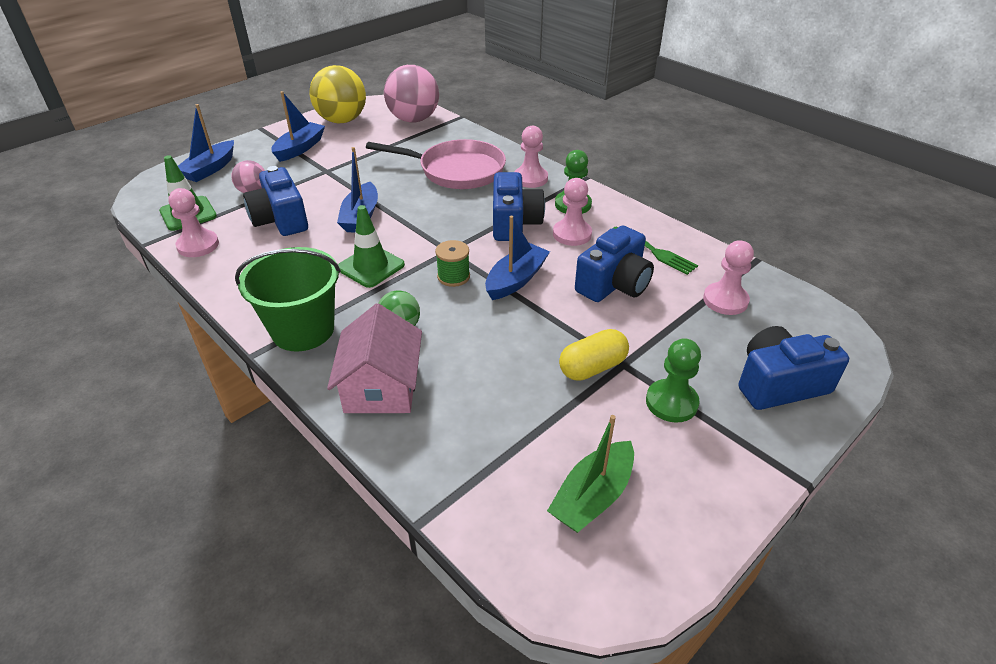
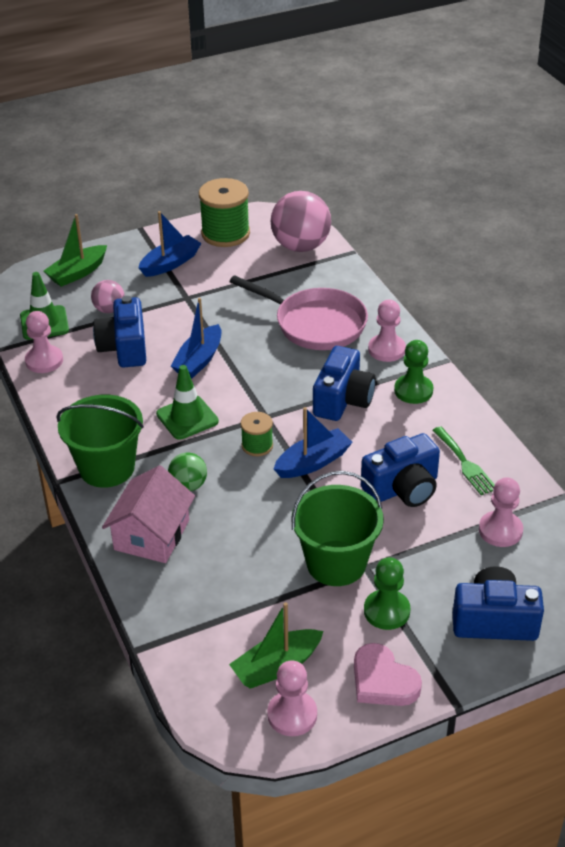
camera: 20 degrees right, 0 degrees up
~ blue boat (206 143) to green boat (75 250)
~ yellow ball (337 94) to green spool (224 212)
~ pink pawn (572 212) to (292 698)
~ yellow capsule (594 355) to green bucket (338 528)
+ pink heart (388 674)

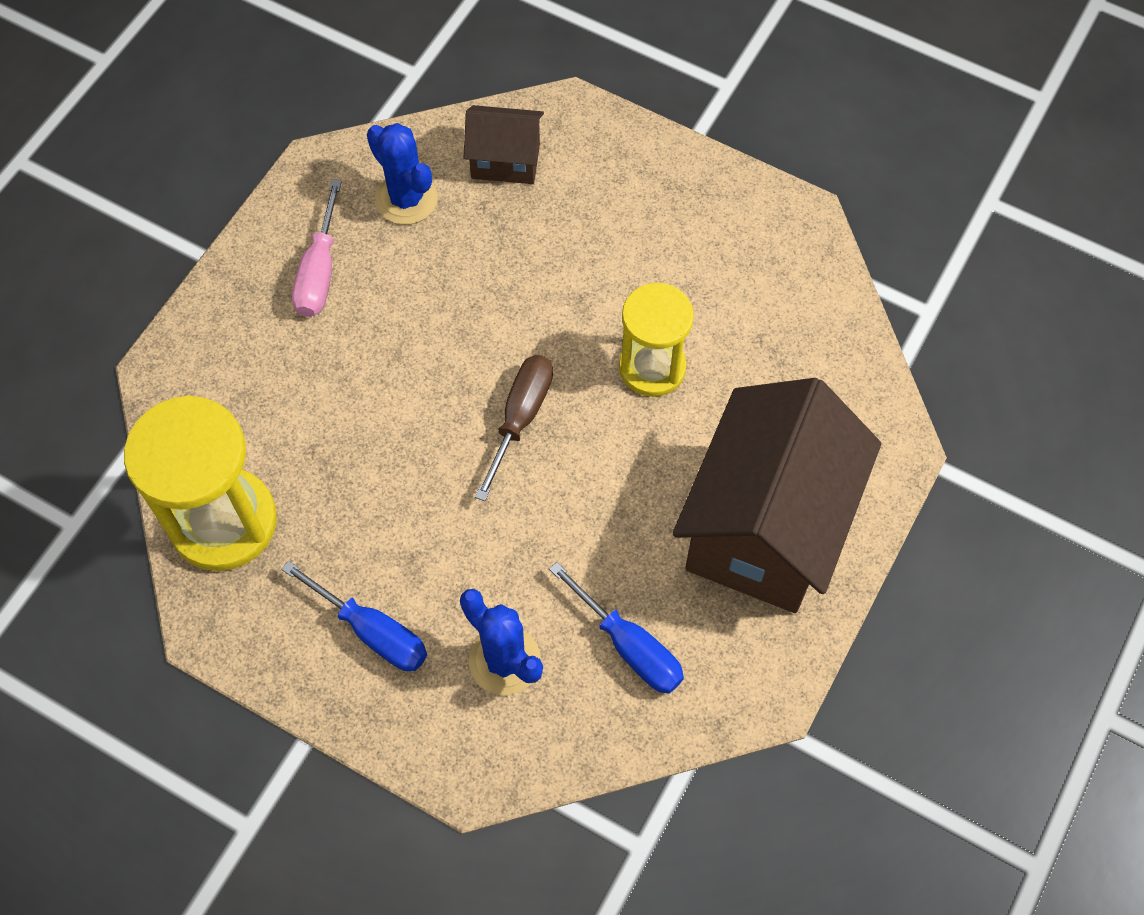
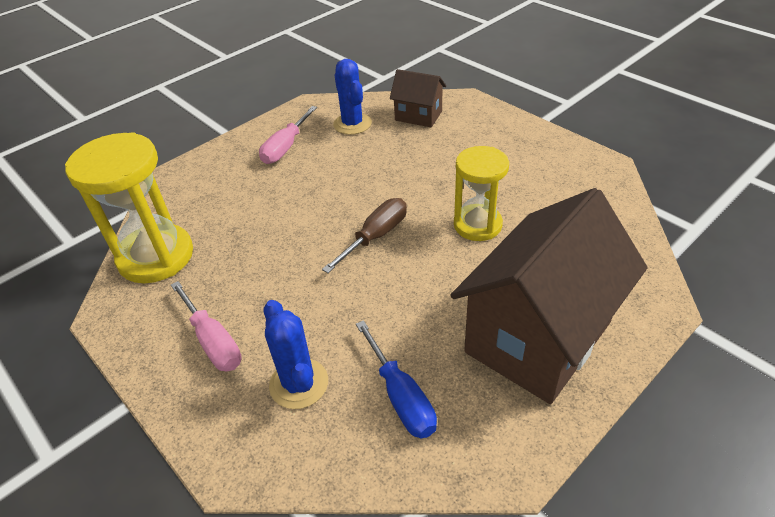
camera: 20 degrees right, 20 degrees down
~ blue screwdriver (354 616) to pink screwdriver (206 326)

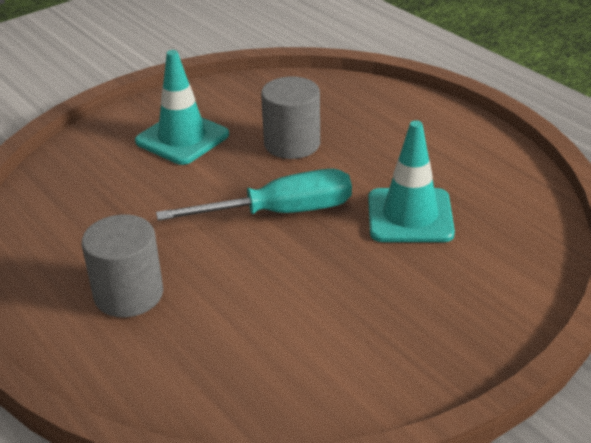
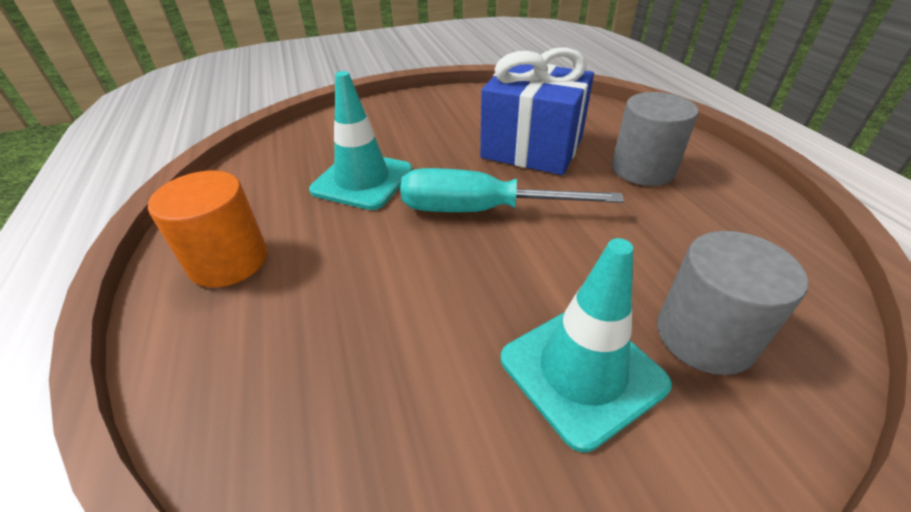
camera: 160 degrees left, 5 degrees up
+ orange cylinder (207 229)
+ blue gift (537 111)
~ grey cylinder (290 118) to (732 303)

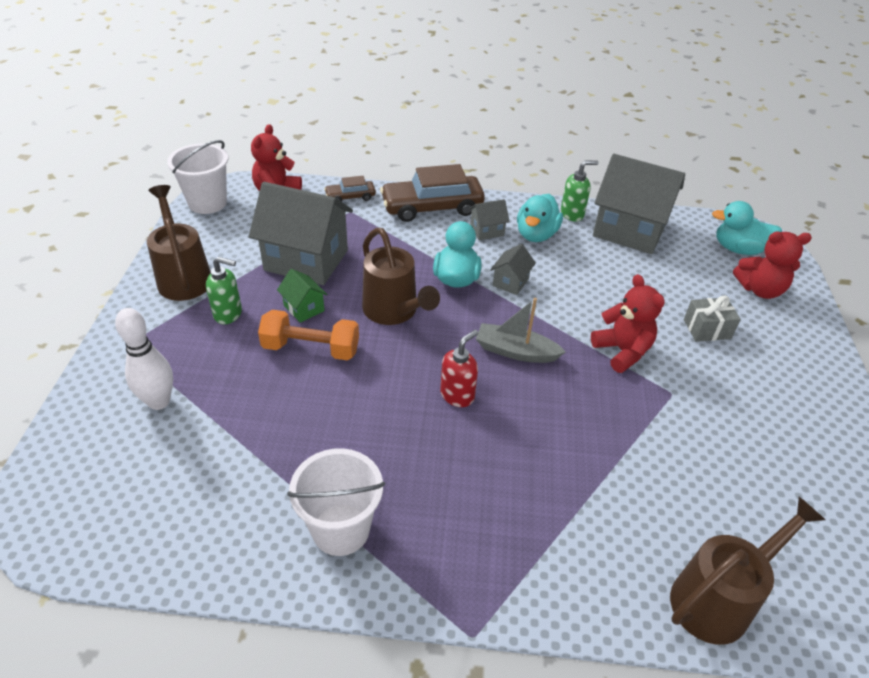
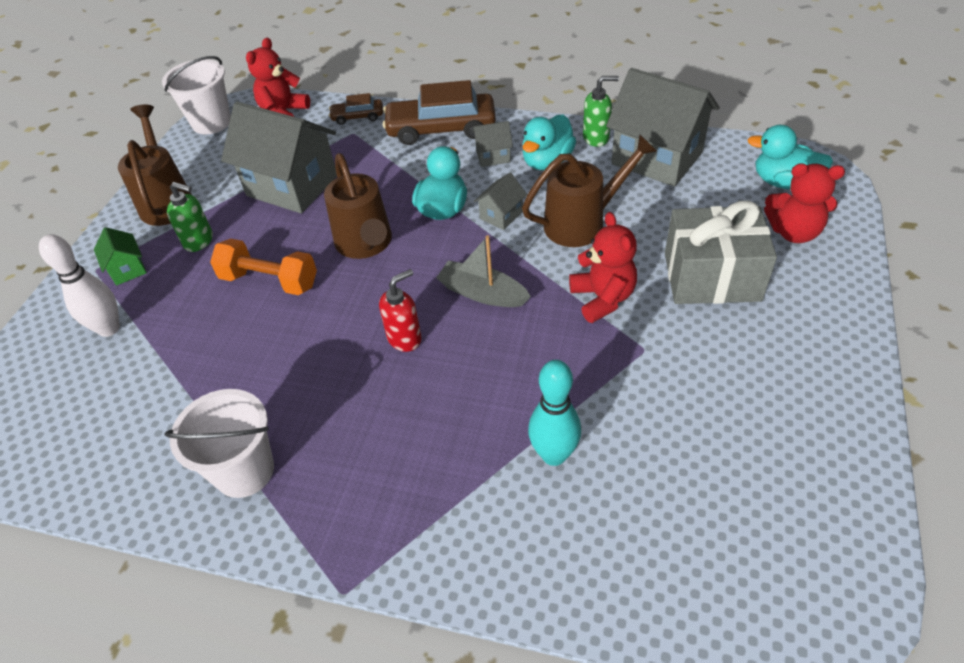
camera: 15 degrees right, 5 degrees up
~ green house (302 296) to (120 256)
~ brown watering can (747 571) to (589 191)
+ turquoise bowling pin (554 413)
~ grey gift (712 318) = (721 252) x1.92

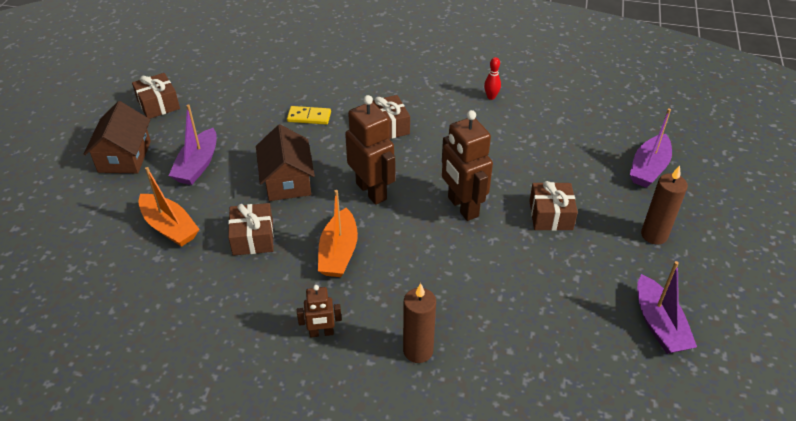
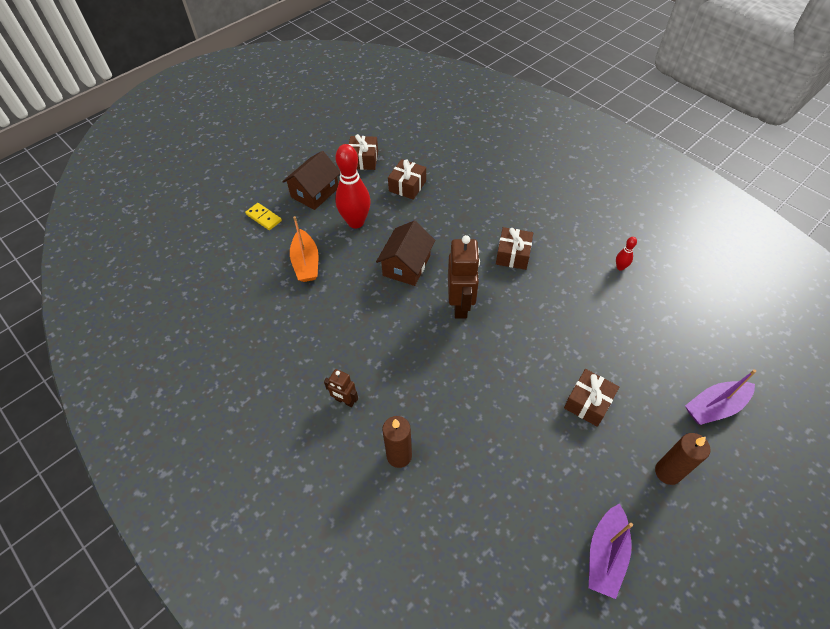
camera: 35 degrees right, 10 degrees up
~ yellow domino (309 115) to (263 216)
~ purple boat (193 144) to red bowling pin (353 186)
~ brown gift (251 229) to (407 179)
- orange boat (338 233)
- brown robot (467 165)

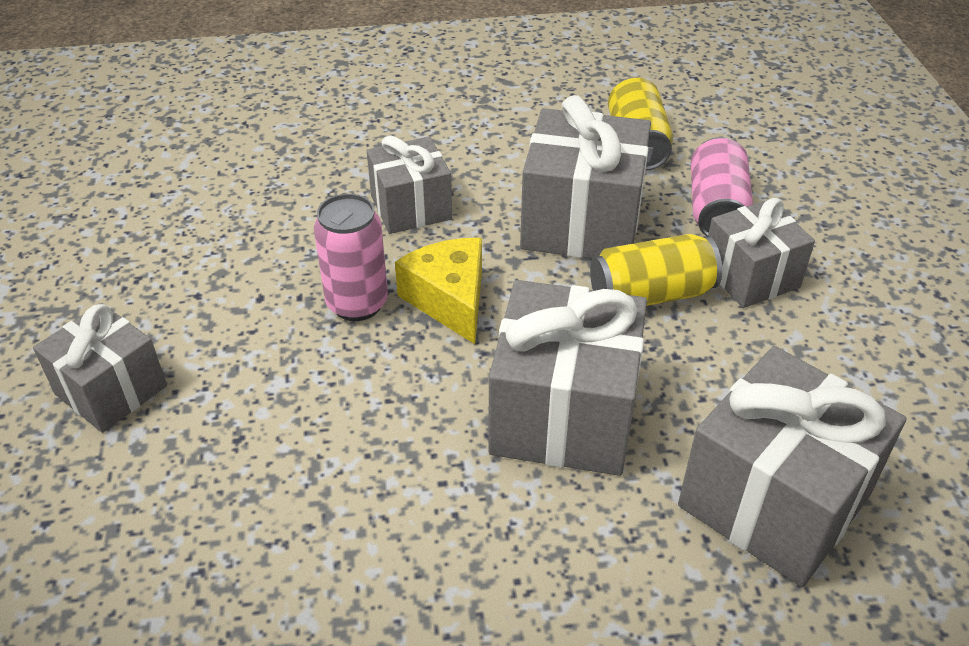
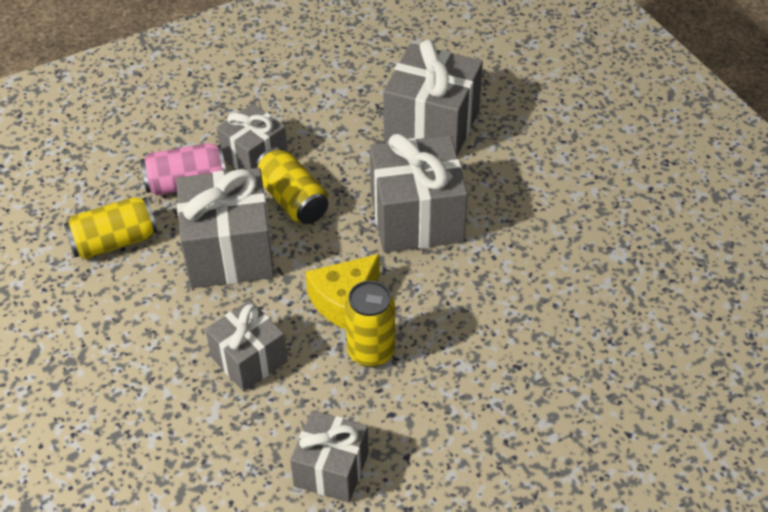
camera: 110 degrees left, 5 degrees up
~ grey gift (100 368) to (329 456)
~ pink can (351 257) to yellow can (370 324)

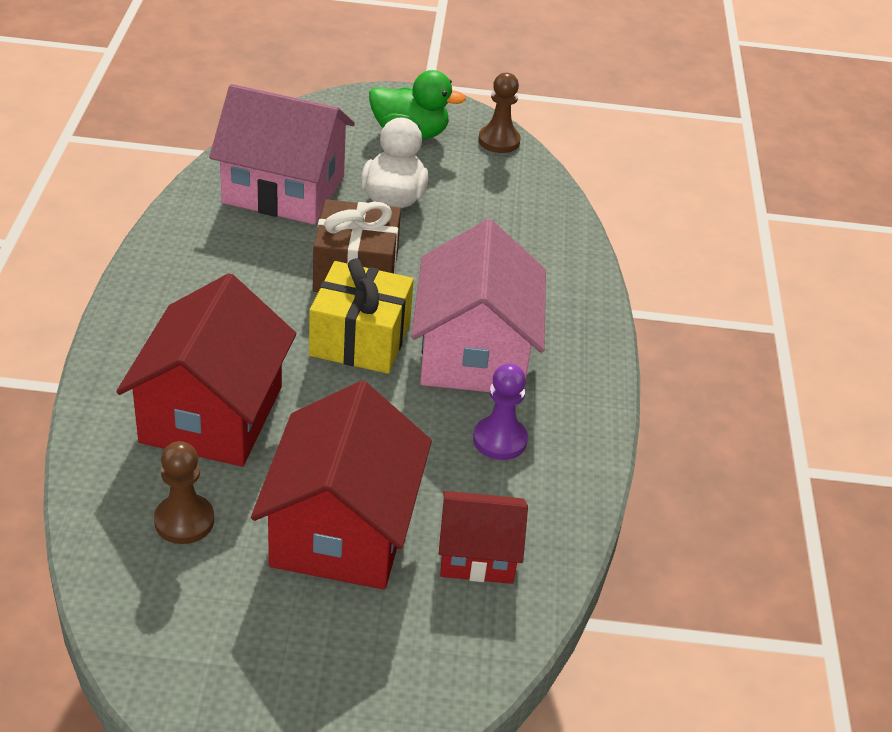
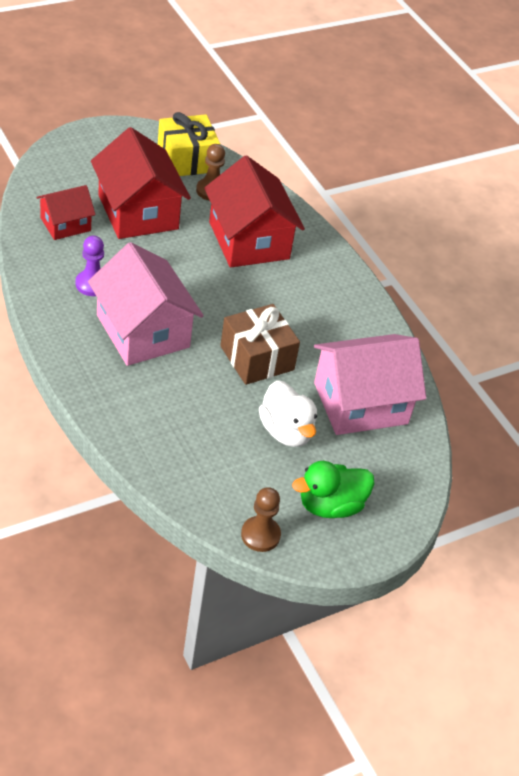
camera: 145 degrees right, 5 degrees up
~ yellow gift (361 316) to (189 144)

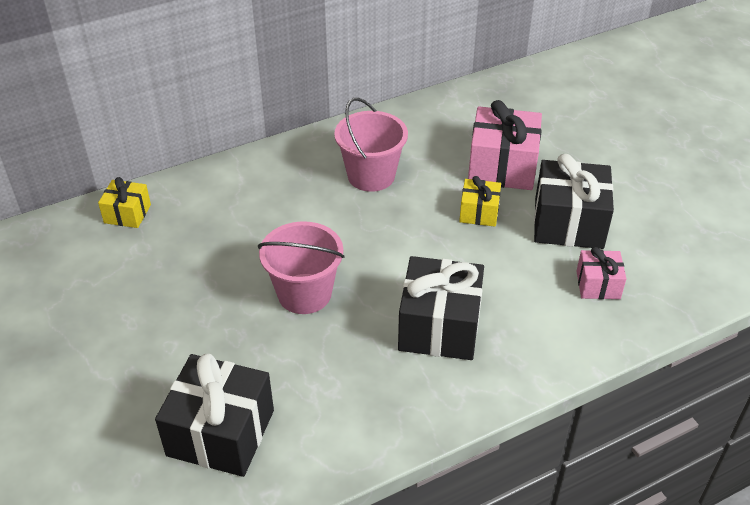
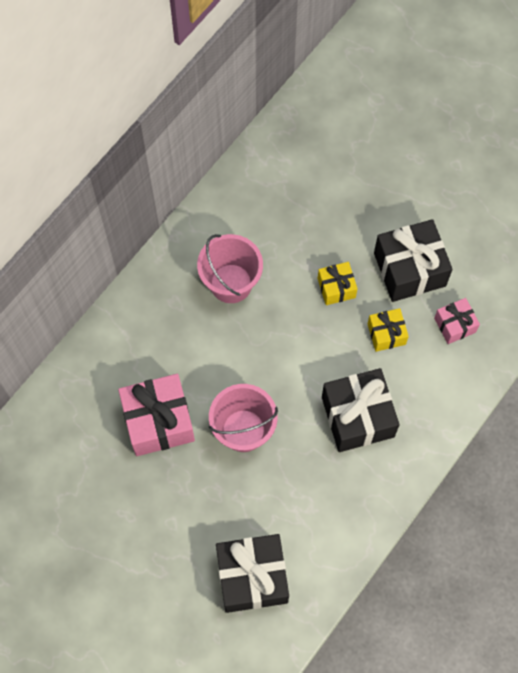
camera: 25 degrees left, 25 degrees up
~ pink gift (505 145) to (156 415)
~ yellow gift (124 202) to (388 330)

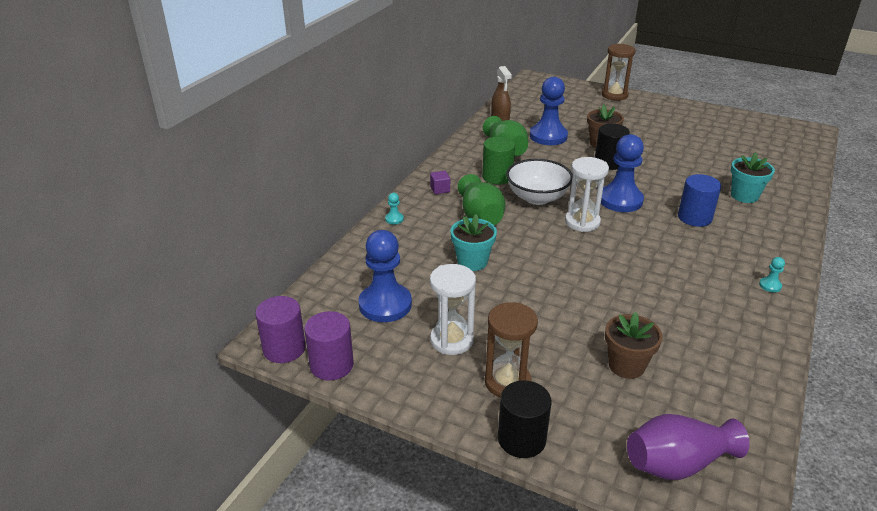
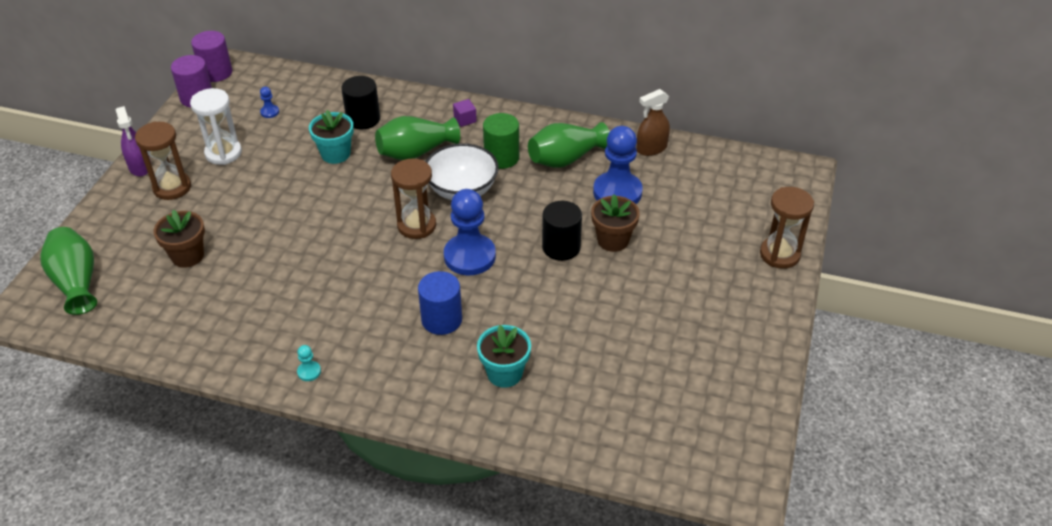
camera: 80 degrees right, 10 degrees up
~ purple vase (688 447) to green vase (68 271)
+ purple spray bottle (133 141)
~ blue pawn (385 276) = (269 102) x0.41
~ black cylinder (525 419) to (360 103)
~ white hourglass (587 194) to brown hourglass (413 199)
- turquoise pawn (394 208)

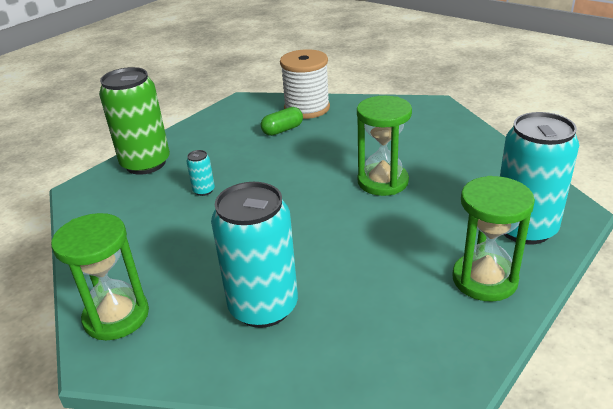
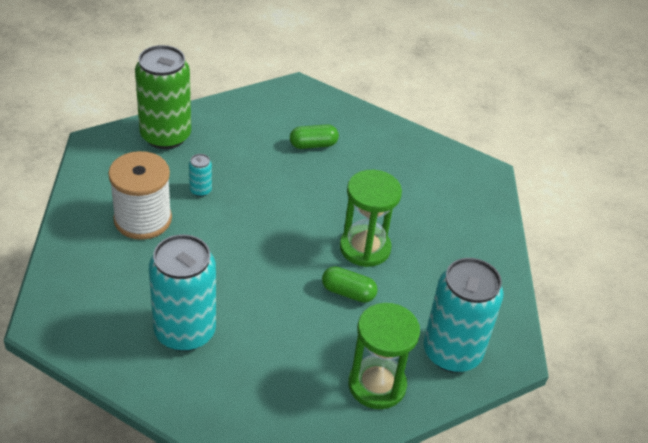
camera: 15 degrees right, 10 degrees up
~ white spool (305 84) to (140 195)
+ green capsule (350 285)
- green hourglass (100 276)

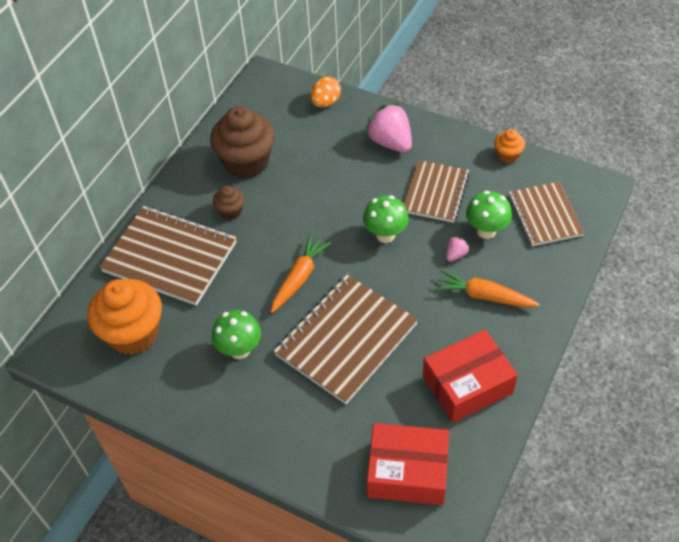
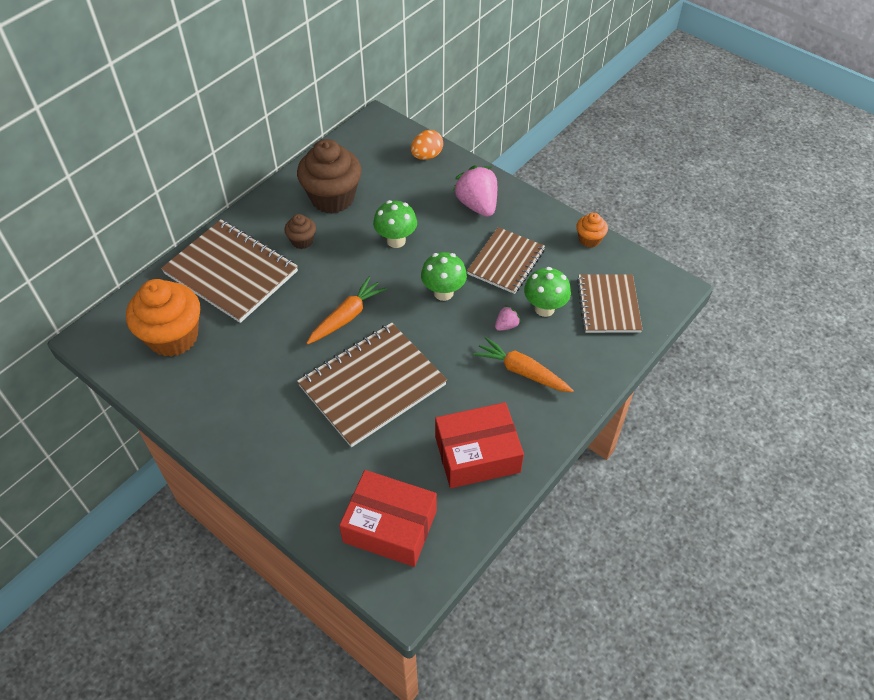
camera: 10 degrees right, 0 degrees up
~ green mushroom (236 334) to (395 224)

